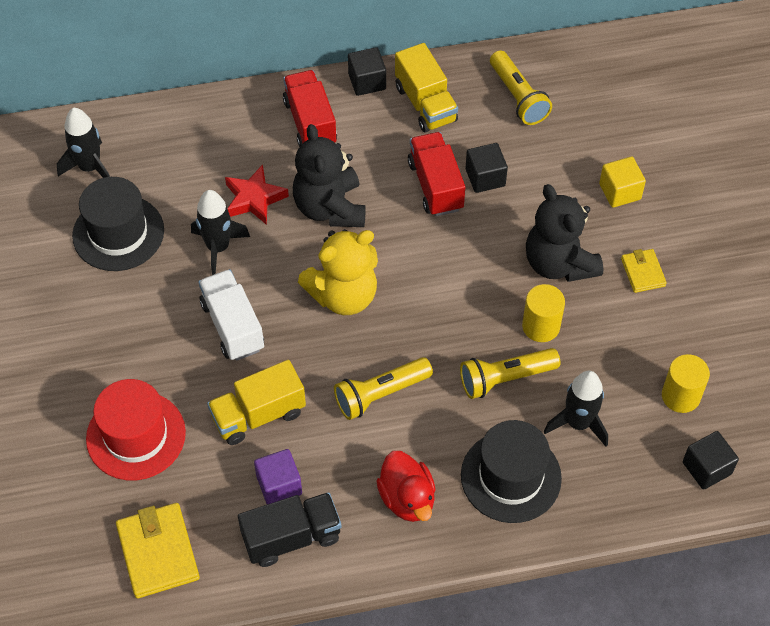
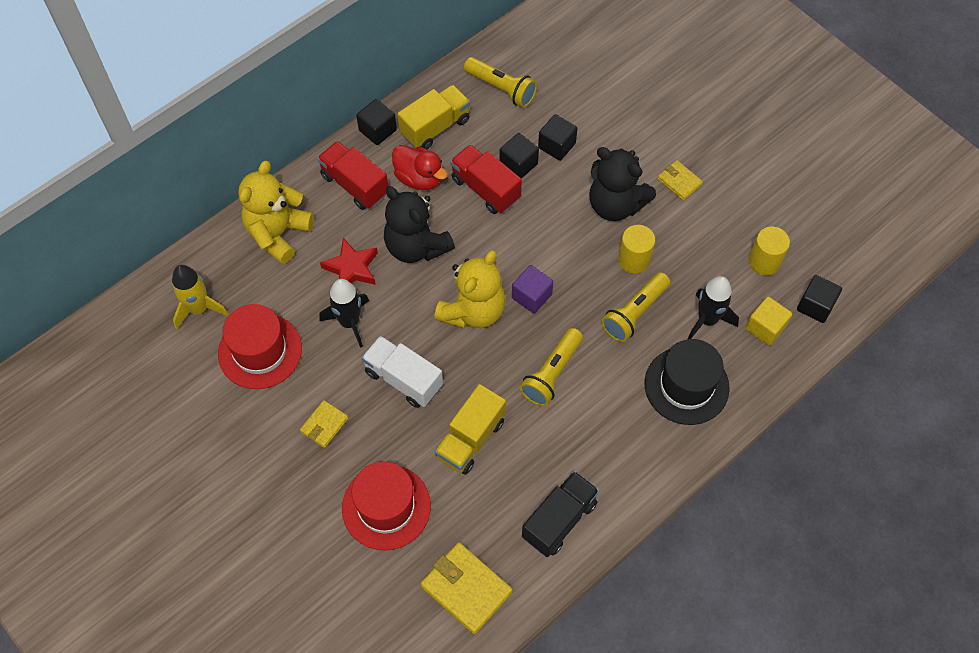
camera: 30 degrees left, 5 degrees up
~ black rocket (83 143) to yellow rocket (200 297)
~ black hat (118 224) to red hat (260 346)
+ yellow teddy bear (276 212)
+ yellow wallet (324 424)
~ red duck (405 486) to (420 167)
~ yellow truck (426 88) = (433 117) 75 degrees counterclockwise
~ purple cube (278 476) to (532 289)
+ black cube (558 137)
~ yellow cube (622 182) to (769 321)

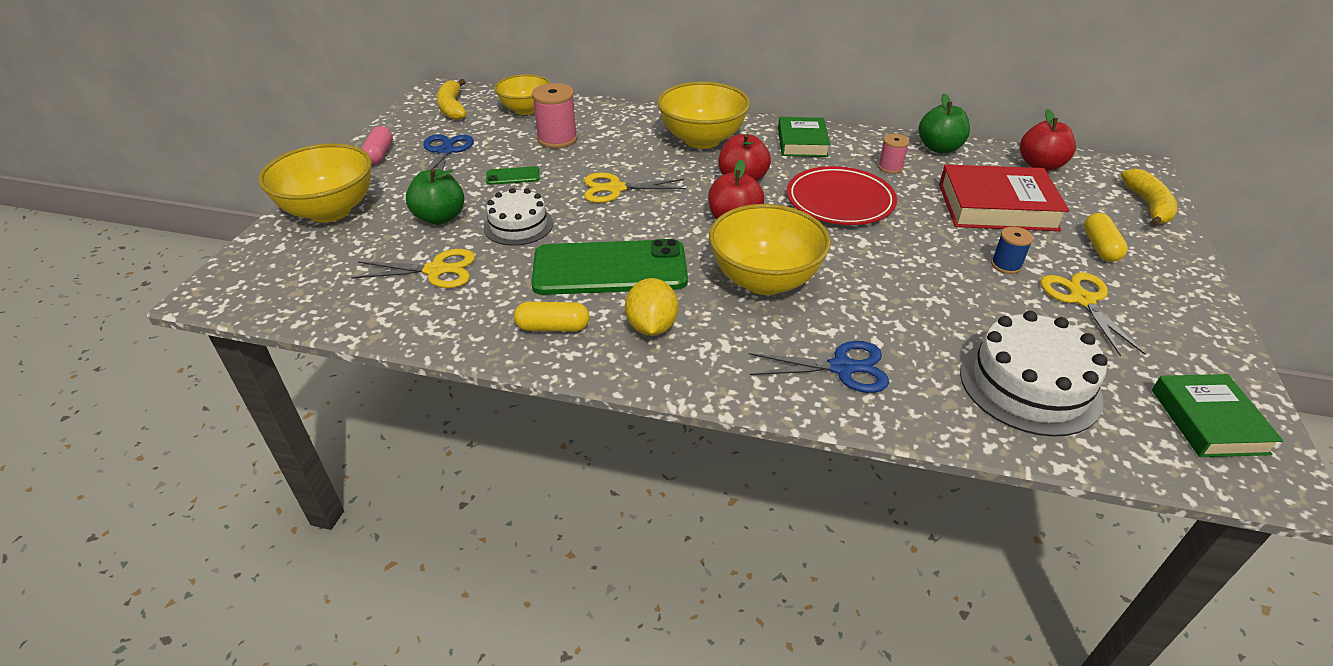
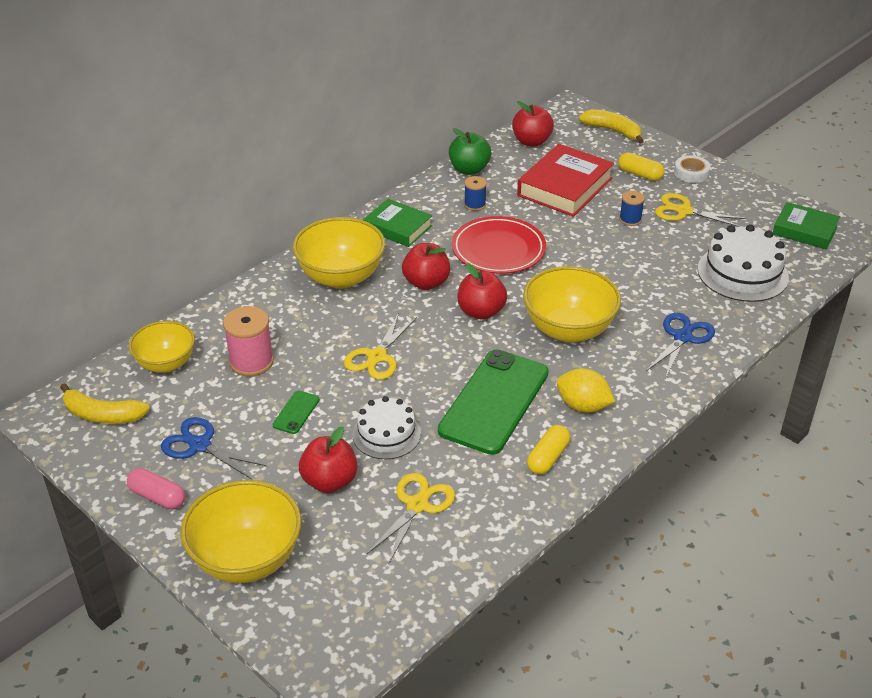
camera: 60 degrees left, 0 degrees up
~ green apple (435 197) to red apple (328 460)
~ pink spool (894 154) to blue spool (475 193)
+ white tape (692 169)

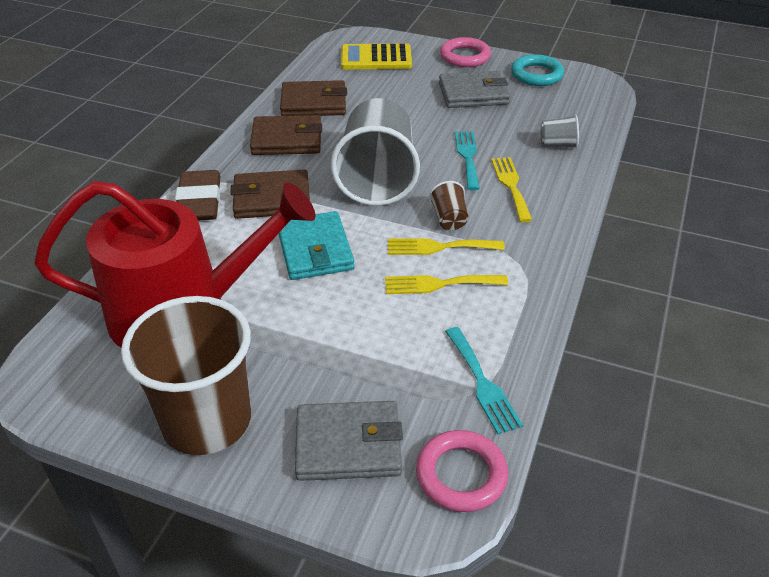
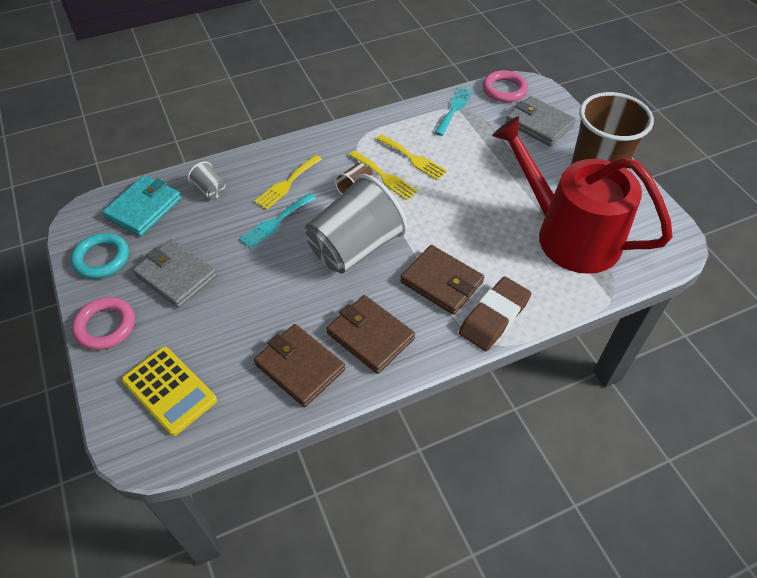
camera: 135 degrees left, 10 degrees up
~ turquoise wallet (317 245) to (141 205)

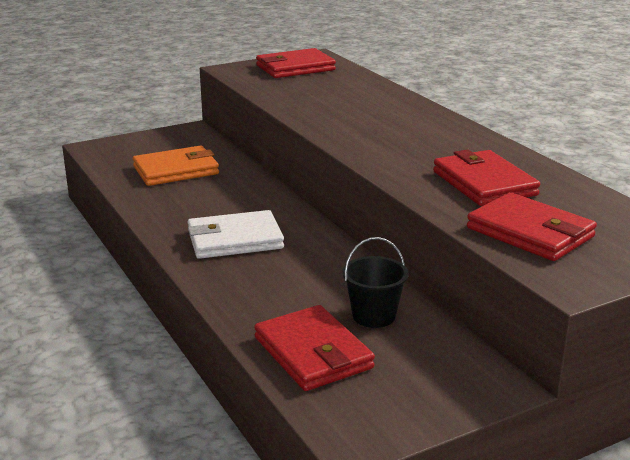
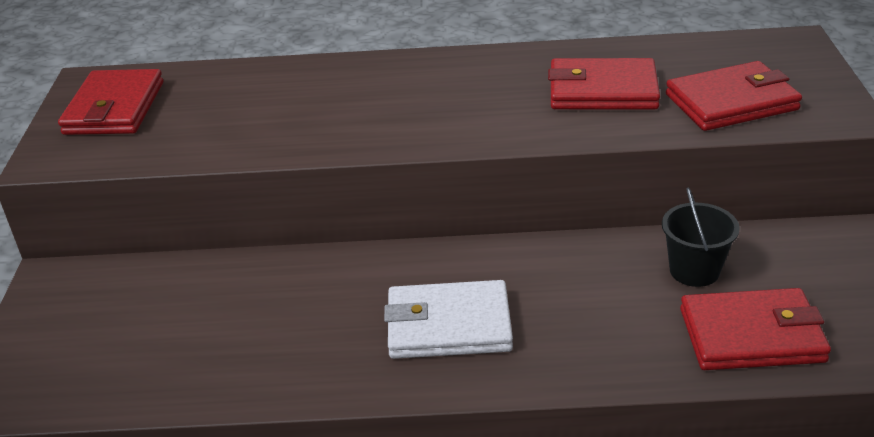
camera: 60 degrees left, 10 degrees up
~ white wallet (236 234) = (448 319) 75 degrees clockwise
- orange wallet (176 166)

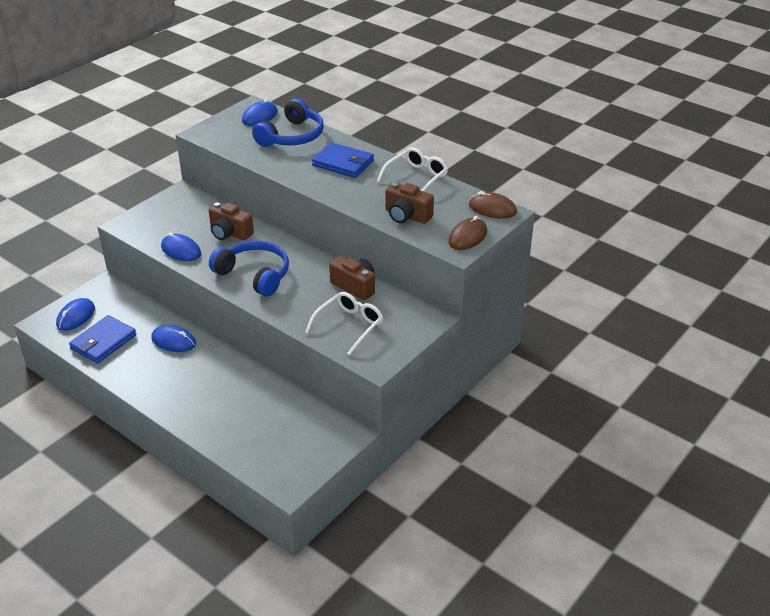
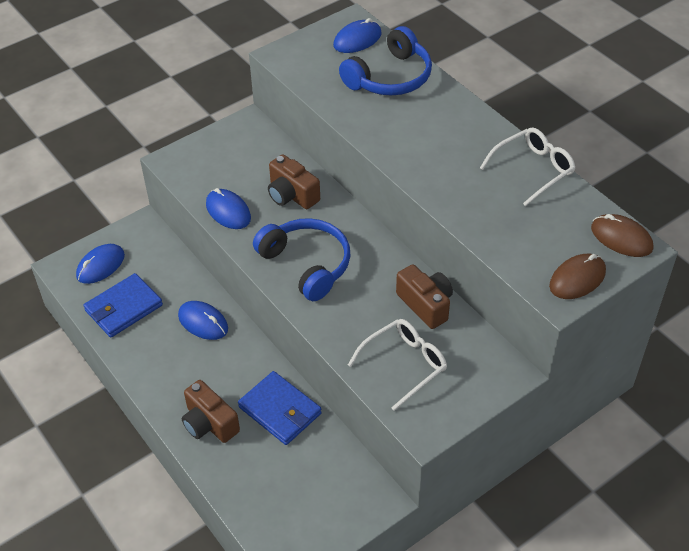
camera: 15 degrees right, 10 degrees up
~ brown camera (409 203) to (211 411)
~ blue wallet (343 160) to (280 408)

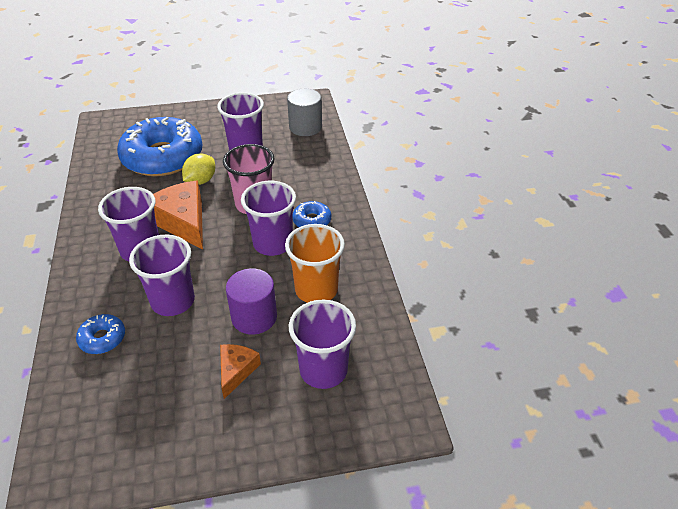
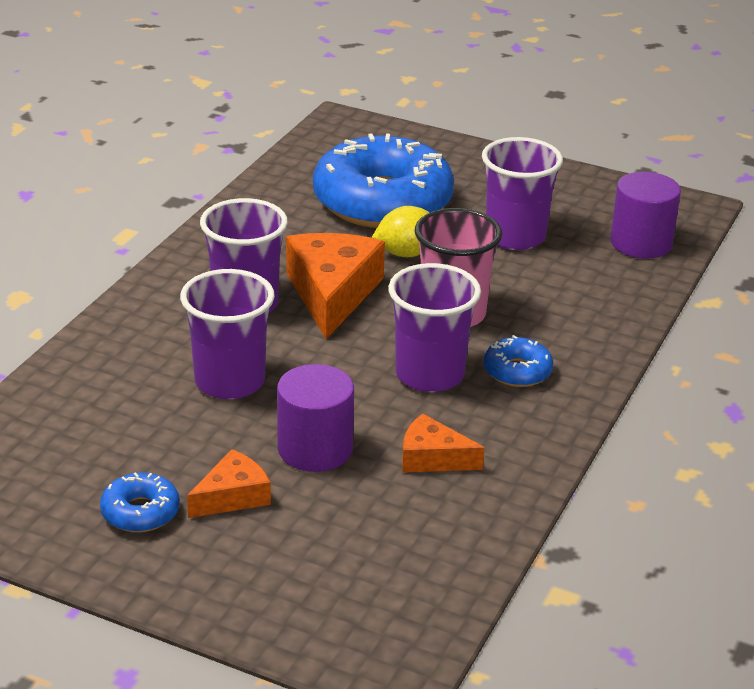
camera: 35 degrees right, 10 degrees down
~ blue donut (100 334) to (140 502)
~ orange cup (315 263) to orange cheese (443 443)
~ grey cylinder (304 112) to purple cylinder (645 215)
- purple cup (322 344)

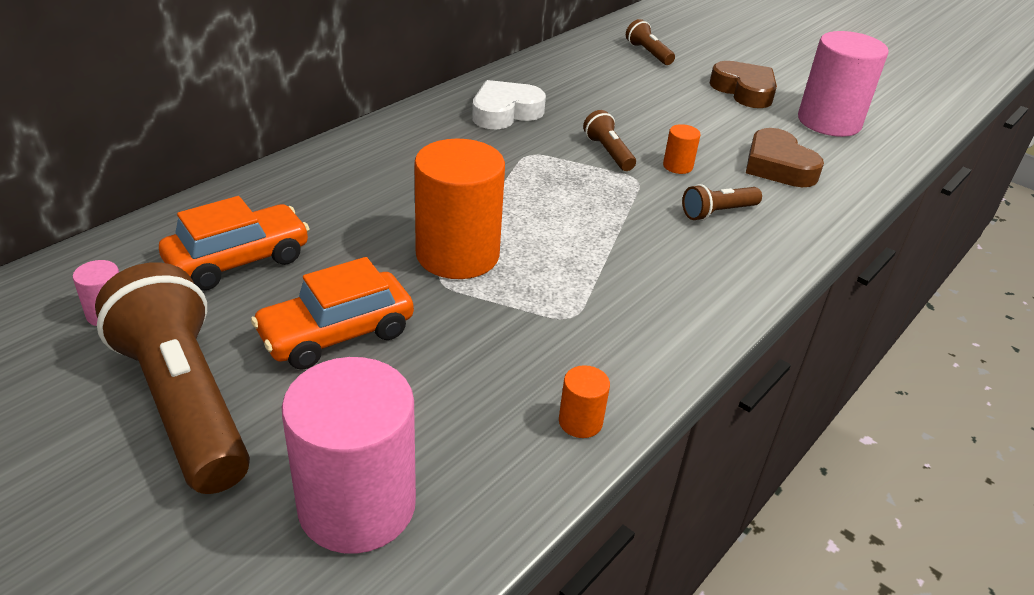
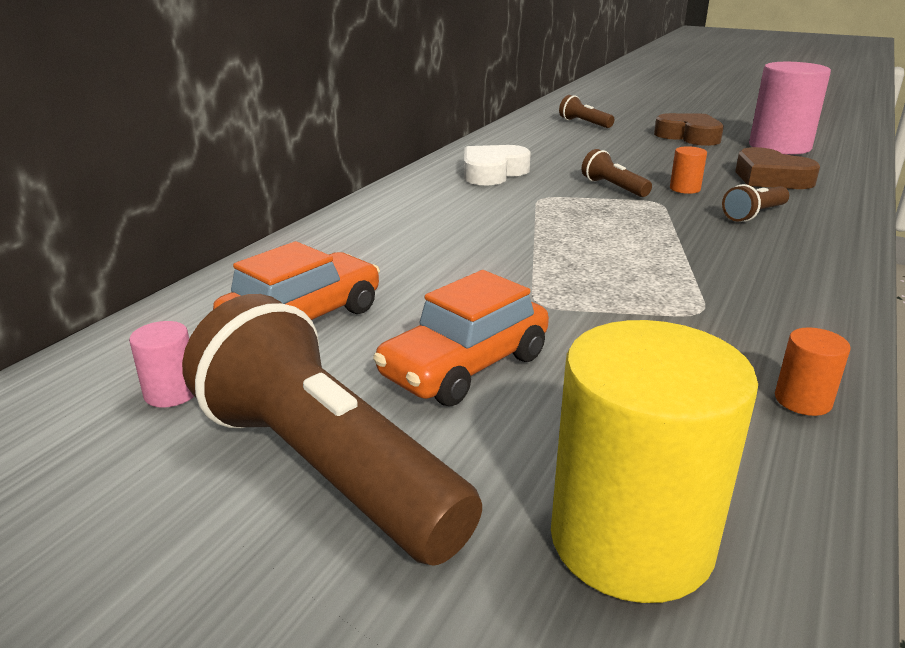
camera: 10 degrees left, 10 degrees down
~ pink cylinder (349 455) to yellow cylinder (654 461)
- orange cylinder (459 209)

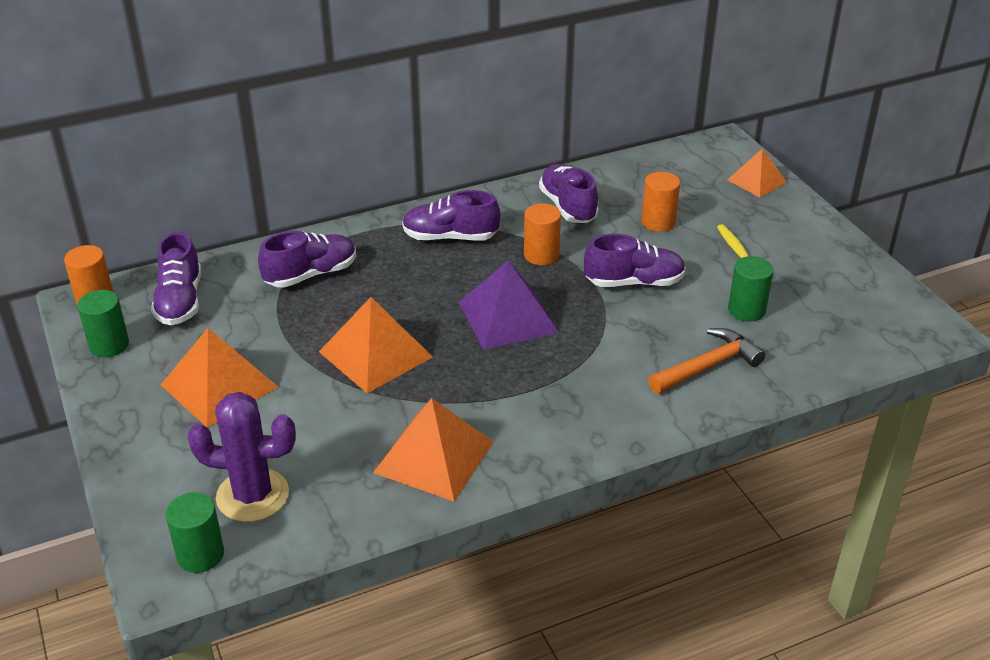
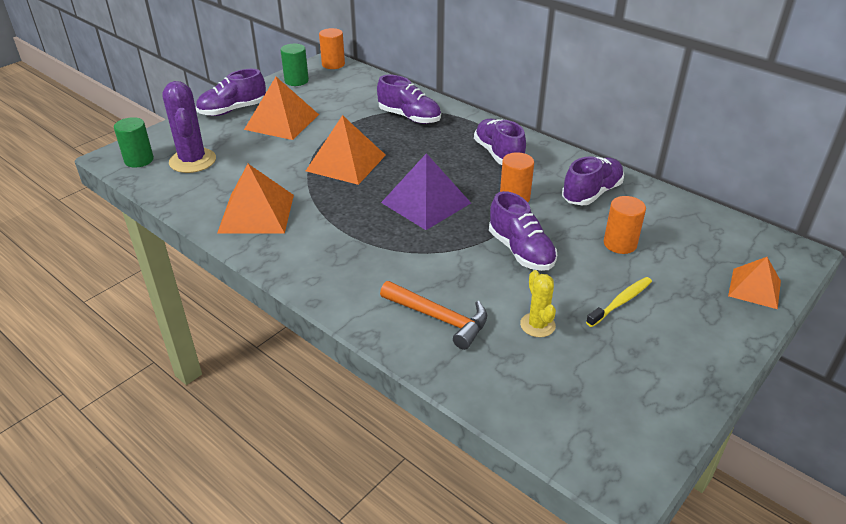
camera: 65 degrees right, 0 degrees up
~ purple shoe (176 278) to (231 92)
~ green cylinder (751 289) to yellow cactus (538 303)

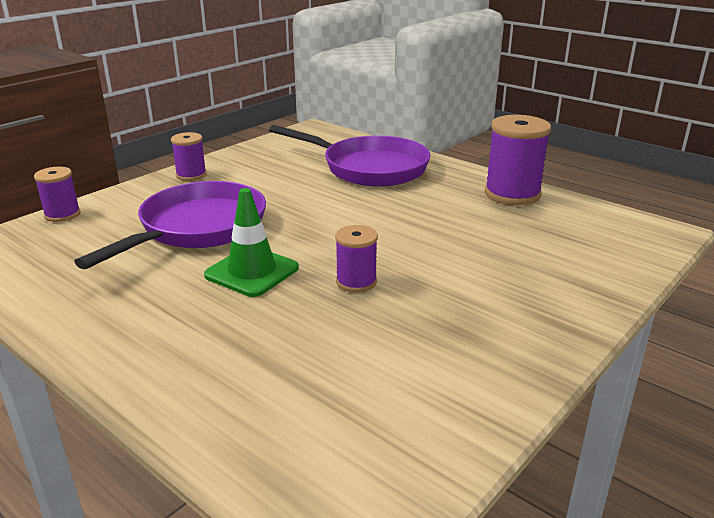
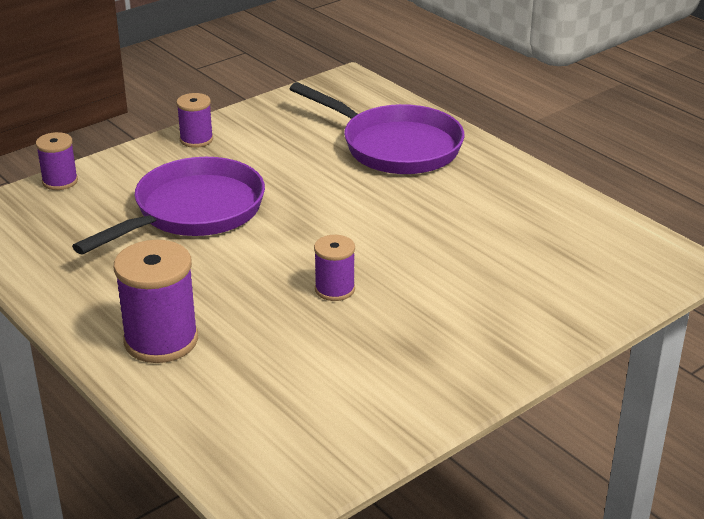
camera: 10 degrees right, 5 degrees up
~ purple spool (518 160) to (156 301)
- green traffic cone (251 242)

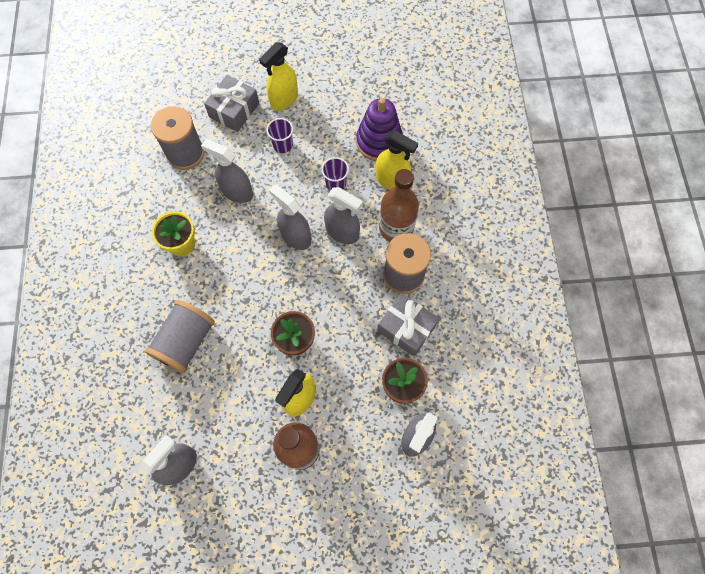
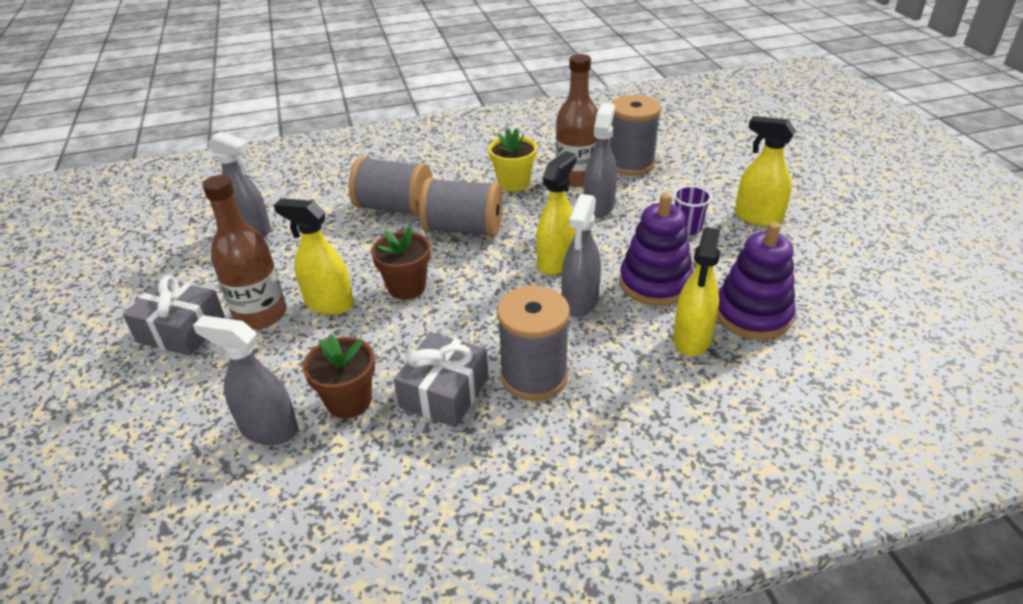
camera: 80 degrees right, 30 degrees down
~ grey gift (231 103) to (174 315)
+ grey spool (460 207)
~ grey spray bottle (290 217) to yellow spray bottle (556 213)
~ brown bottle (399 205) to (576 120)
~ purple cup (335 174) to purple stacking toy (656 249)

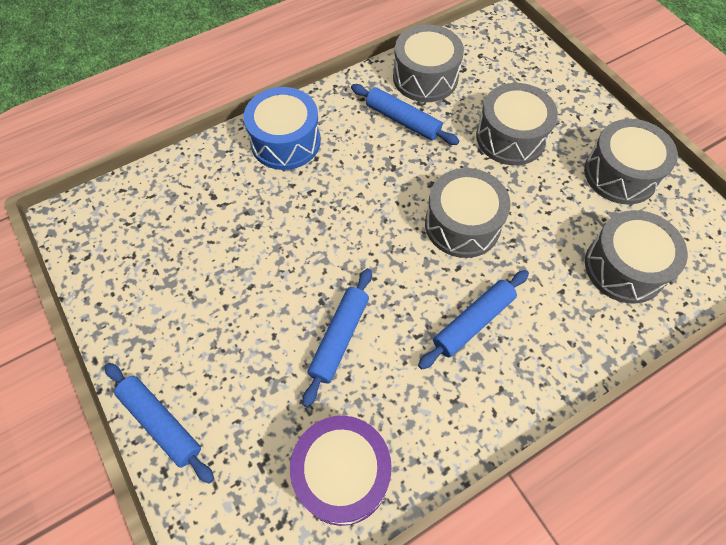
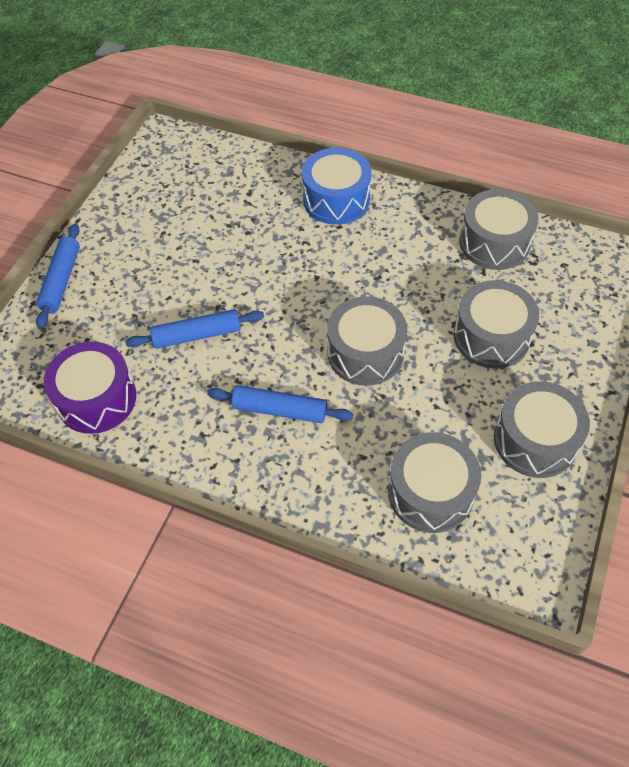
camera: 55 degrees right, 5 degrees down
- blue rolling pin (405 114)

